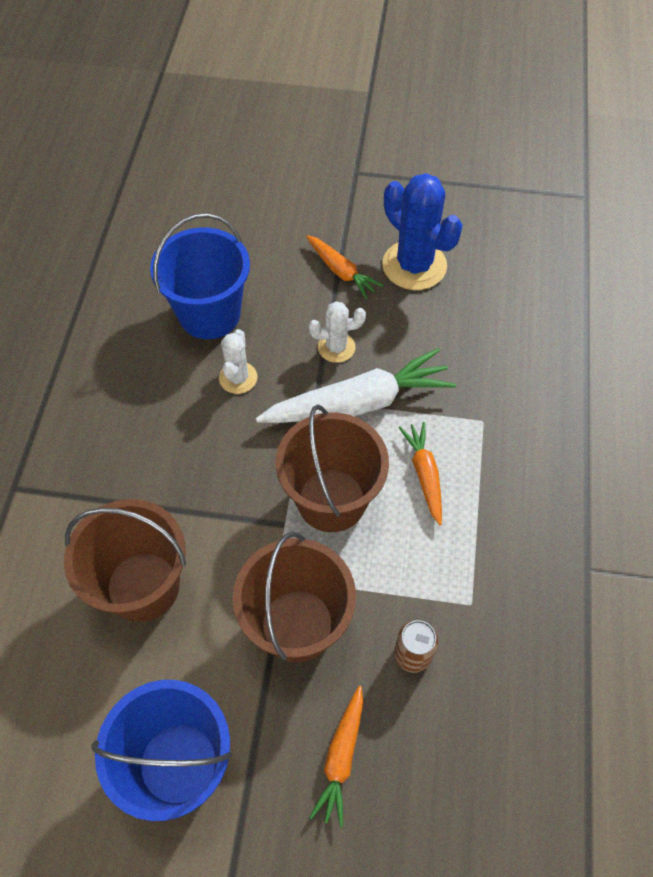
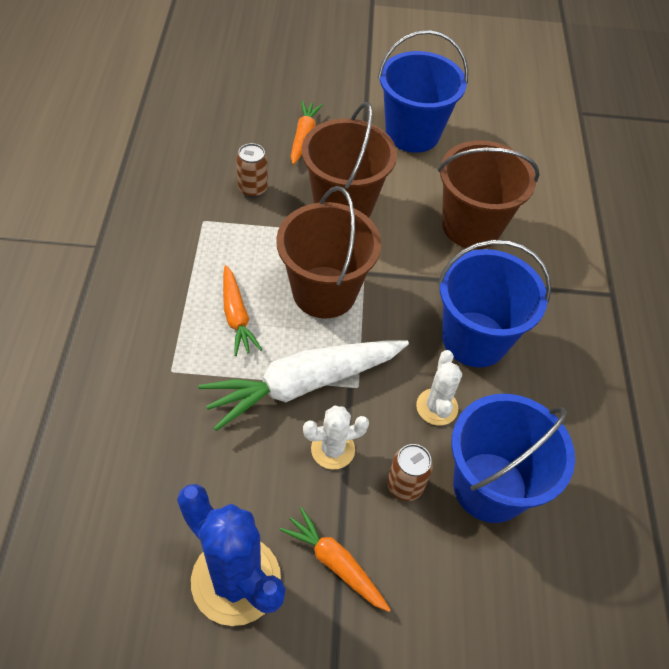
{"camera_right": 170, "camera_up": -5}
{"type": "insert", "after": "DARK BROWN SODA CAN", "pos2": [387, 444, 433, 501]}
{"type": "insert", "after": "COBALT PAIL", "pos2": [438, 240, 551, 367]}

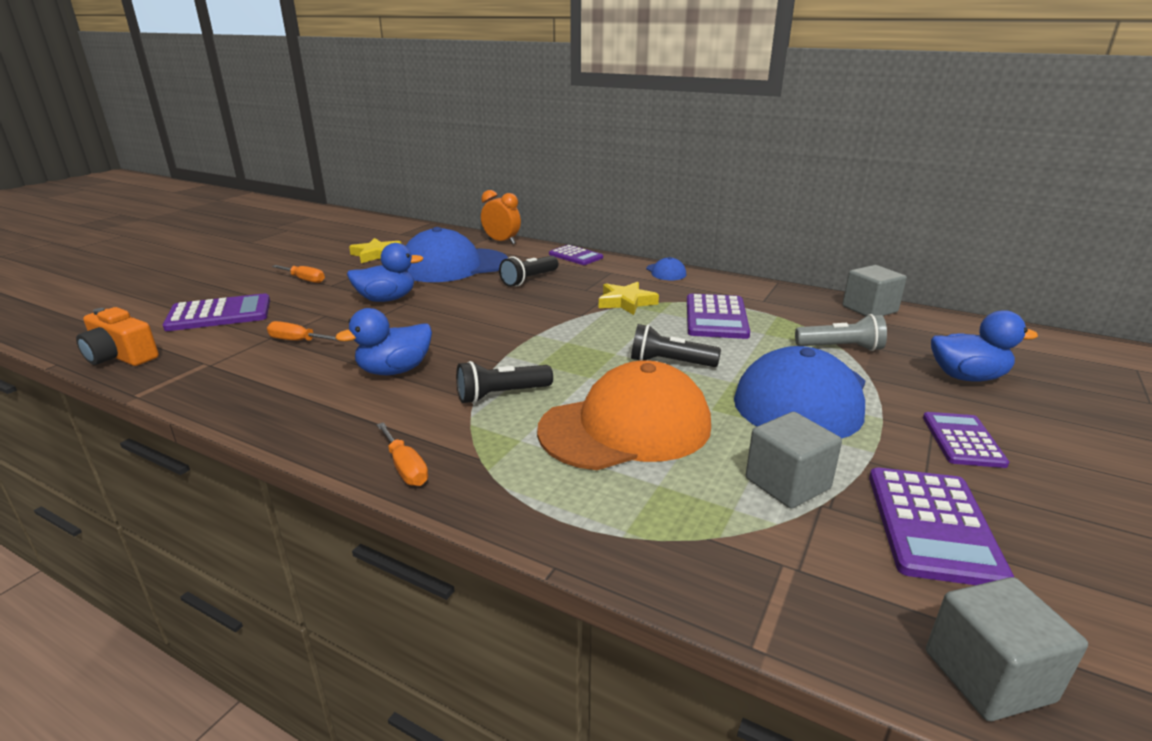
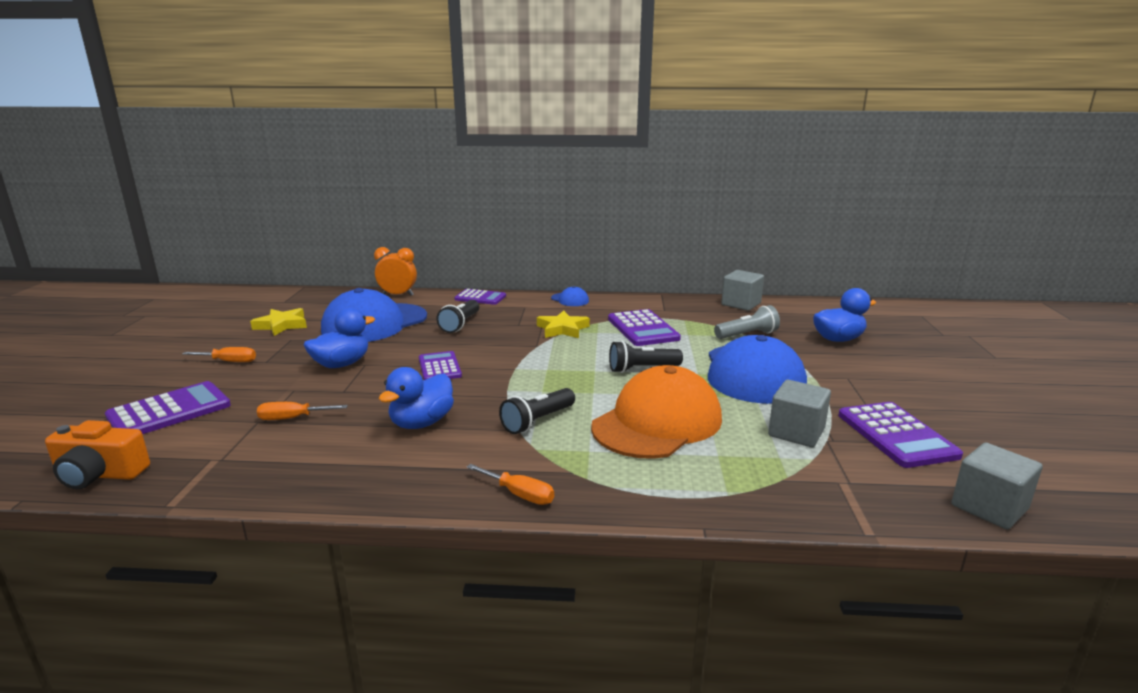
{"camera_right": -25, "camera_up": -5}
{"type": "move", "before": "ROYAL PURPLE POCKET CALCULATOR", "pos1": [923, 412, 1009, 468], "pos2": [419, 351, 462, 380]}

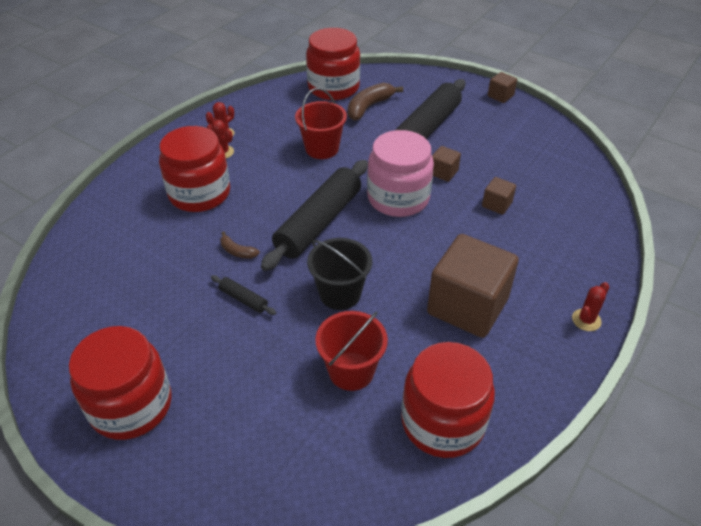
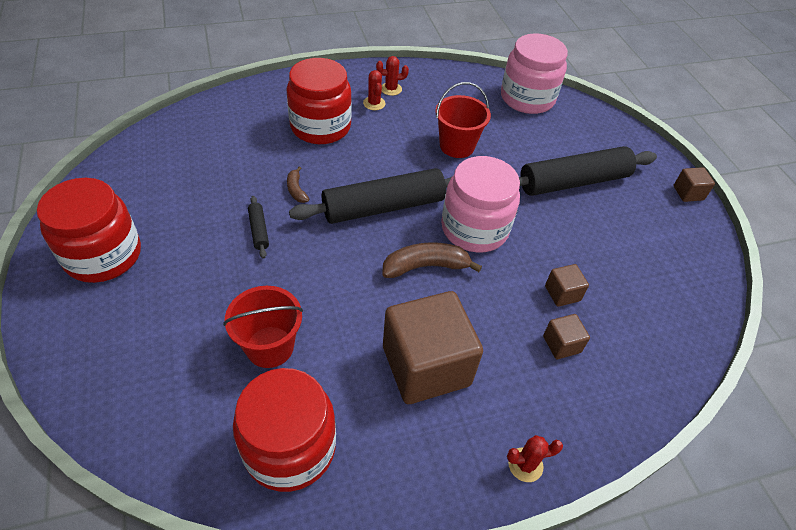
{"camera_right": 35, "camera_up": 5}
{"type": "move", "before": "DARK BROWN TOY BANANA", "pos1": [348, 83, 403, 121], "pos2": [382, 242, 482, 278]}
{"type": "recolor", "before": "RED JAM JAR", "after": "PINK JAM JAR", "pos1": [306, 28, 360, 100], "pos2": [501, 33, 568, 114]}
{"type": "move", "before": "DARK BROWN BLOCK", "pos1": [432, 146, 461, 182], "pos2": [543, 314, 590, 359]}
{"type": "delete", "before": "EBONY PAIL", "pos1": [307, 238, 372, 310]}

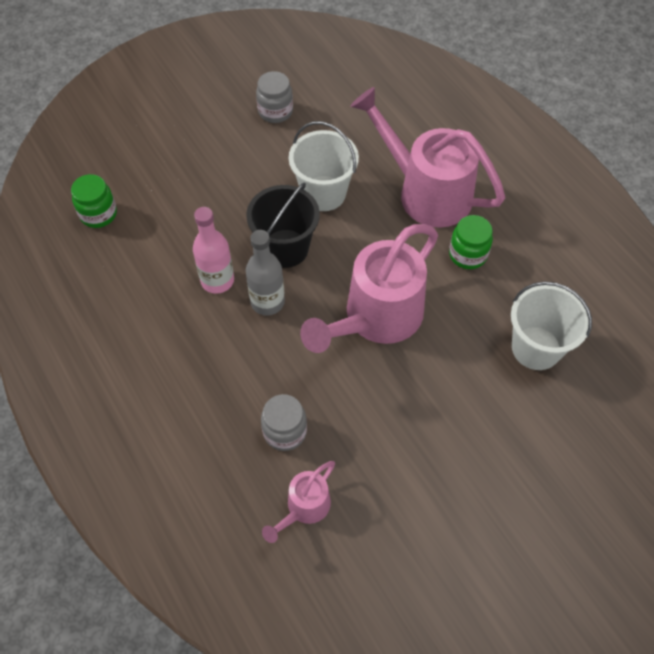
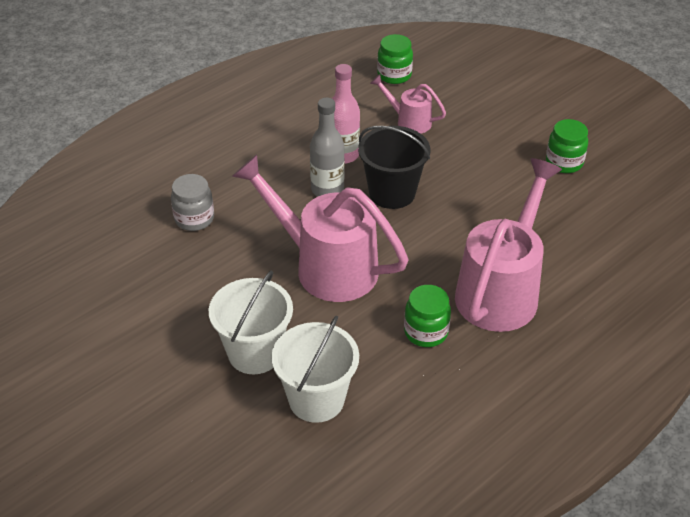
{"camera_right": 80, "camera_up": -15}
{"type": "move", "before": "PURE WHITE PAIL", "pos1": [289, 121, 359, 211], "pos2": [209, 270, 293, 374]}
{"type": "move", "before": "PINK WATERING CAN", "pos1": [262, 461, 335, 543], "pos2": [370, 74, 446, 134]}
{"type": "recolor", "before": "GREY JAM JAR", "after": "GREEN JAM JAR", "pos1": [256, 71, 293, 123], "pos2": [546, 119, 588, 173]}

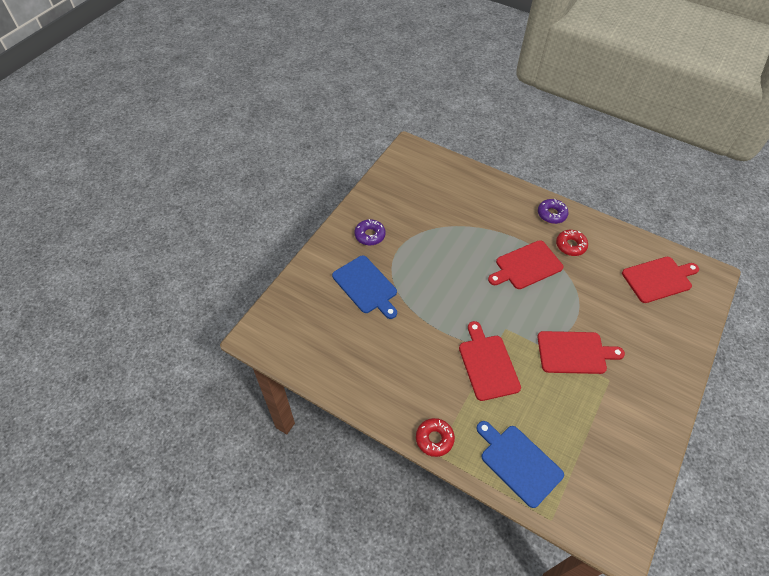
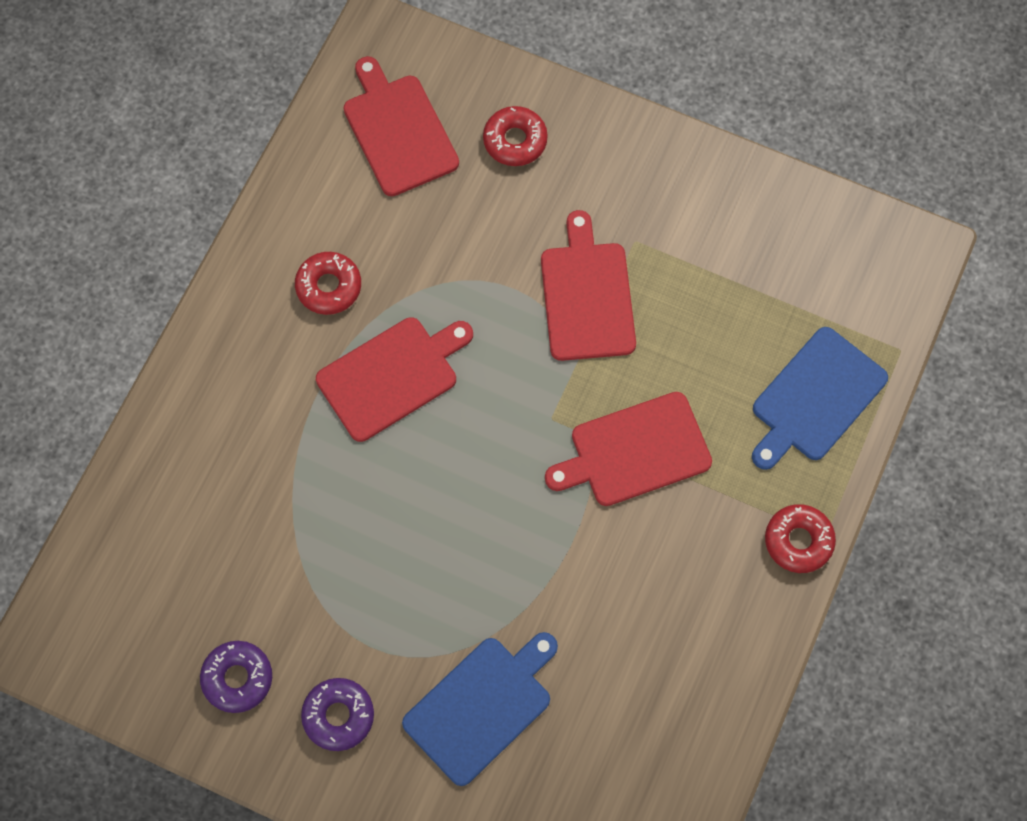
{"camera_right": -95, "camera_up": 15}
{"type": "move", "before": "ROYAL PURPLE DOUGHNUT", "pos1": [538, 199, 569, 224], "pos2": [200, 641, 272, 713]}
{"type": "rotate", "before": "RED CHOPPING BOARD", "pos1": [488, 240, 564, 289], "pos2": [316, 317, 473, 442], "turn": -90}
{"type": "insert", "after": "RED DOUGHNUT", "pos2": [483, 106, 548, 166]}

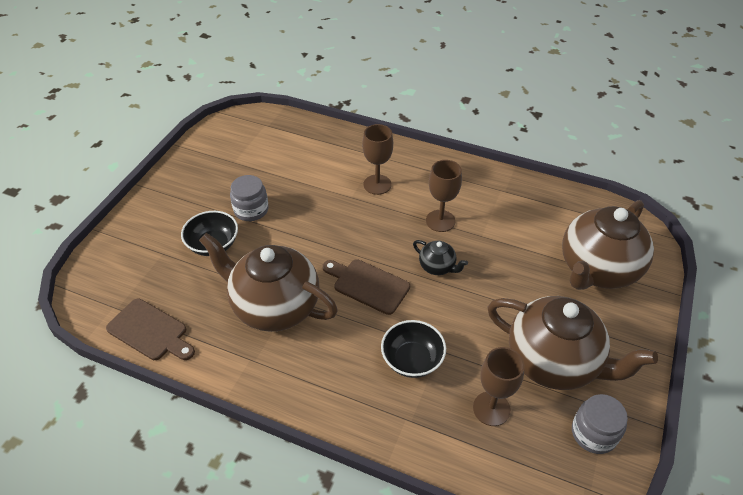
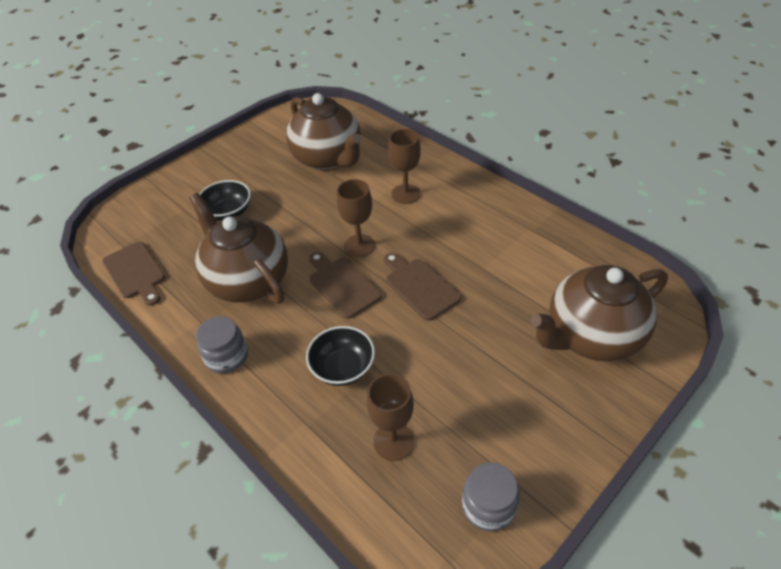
{"camera_right": 25, "camera_up": 0}
{"type": "move", "before": "GREY JAM JAR", "pos1": [230, 175, 269, 221], "pos2": [196, 316, 248, 374]}
{"type": "move", "before": "DARK BROWN TEA POT", "pos1": [487, 296, 658, 390], "pos2": [286, 93, 362, 171]}
{"type": "move", "before": "DARK BROWN GOBLET", "pos1": [426, 160, 462, 232], "pos2": [337, 179, 375, 257]}
{"type": "replace", "before": "EBONY TEA POT", "after": "DARK BROWN CHOPPING BOARD", "pos1": [413, 240, 468, 275], "pos2": [384, 253, 461, 321]}

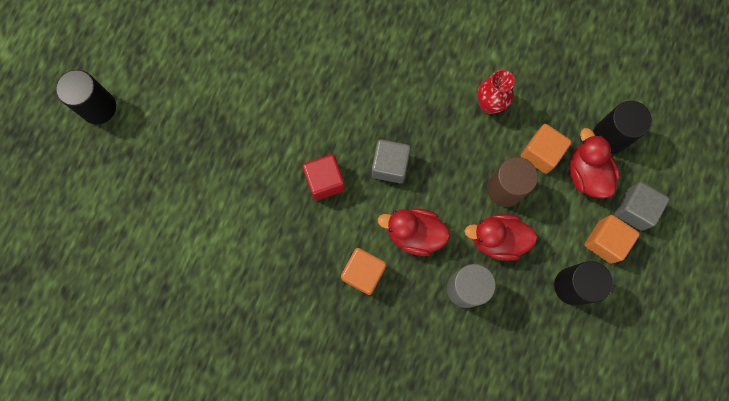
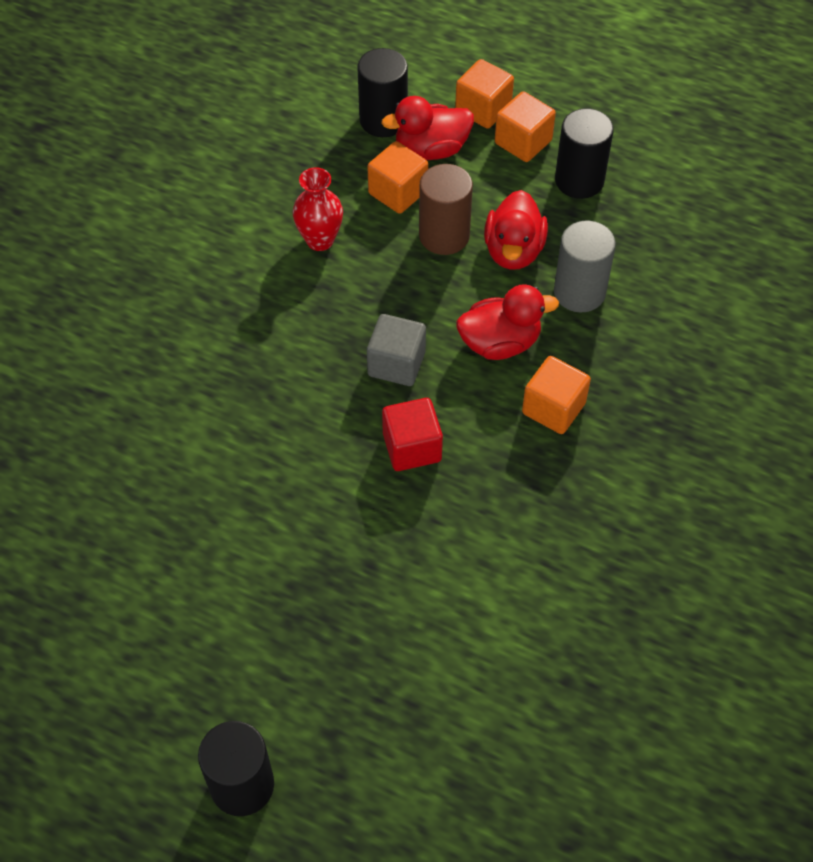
{"camera_right": -85, "camera_up": -20}
{"type": "recolor", "before": "GREY BLOCK", "after": "BRIGHT ORANGE BLOCK", "pos1": [614, 182, 669, 231], "pos2": [455, 59, 514, 129]}
{"type": "rotate", "before": "RED DUCK", "pos1": [378, 208, 450, 256], "pos2": [456, 284, 559, 360], "turn": -120}

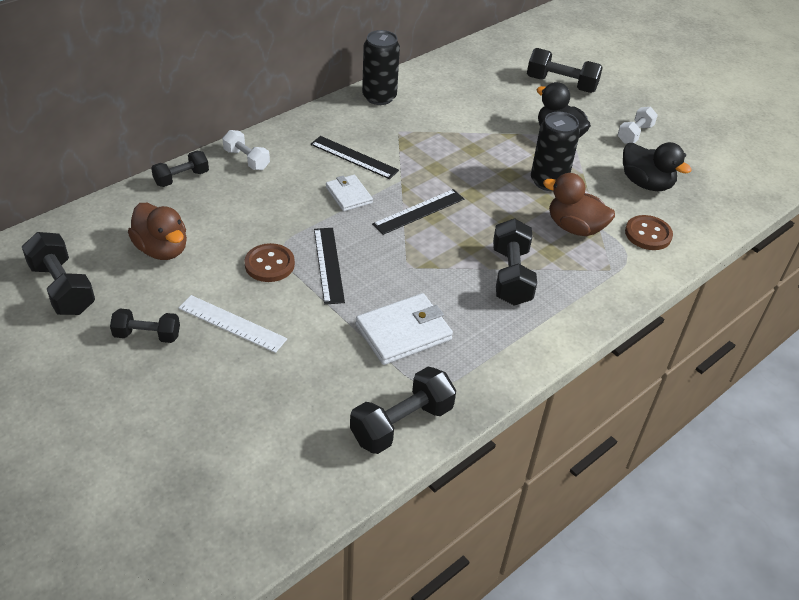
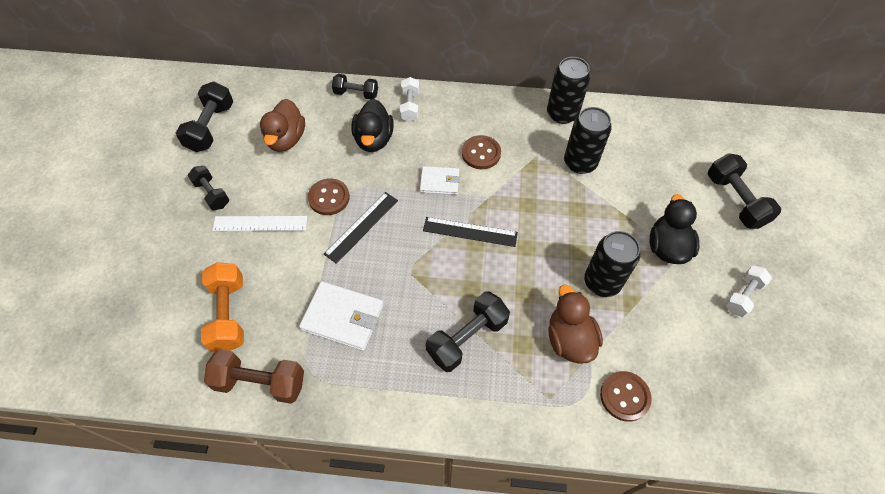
{"camera_right": 50, "camera_up": 15}
{"type": "insert", "after": "BRIGHT ORANGE HAND WEIGHT", "pos2": [201, 262, 244, 351]}
{"type": "recolor", "before": "EBONY HAND WEIGHT", "after": "DARK BROWN HAND WEIGHT", "pos1": [350, 367, 456, 454], "pos2": [204, 349, 304, 404]}
{"type": "rotate", "before": "PURE WHITE MEASURING STICK", "pos1": [178, 295, 287, 353], "pos2": [212, 216, 308, 231], "turn": -75}
{"type": "move", "before": "EBONY DUCK", "pos1": [623, 142, 692, 191], "pos2": [351, 99, 394, 152]}
{"type": "rotate", "before": "PURE WHITE WALLET", "pos1": [326, 175, 373, 212], "pos2": [420, 166, 460, 195], "turn": 75}
{"type": "replace", "before": "EBONY MEASURING STICK", "after": "DARK BROWN SEWING BUTTON", "pos1": [310, 136, 399, 179], "pos2": [462, 135, 501, 169]}
{"type": "insert", "after": "EBONY SODA CAN", "pos2": [564, 107, 612, 174]}
{"type": "rotate", "before": "PURE WHITE HAND WEIGHT", "pos1": [618, 107, 658, 144], "pos2": [725, 266, 772, 317], "turn": -45}

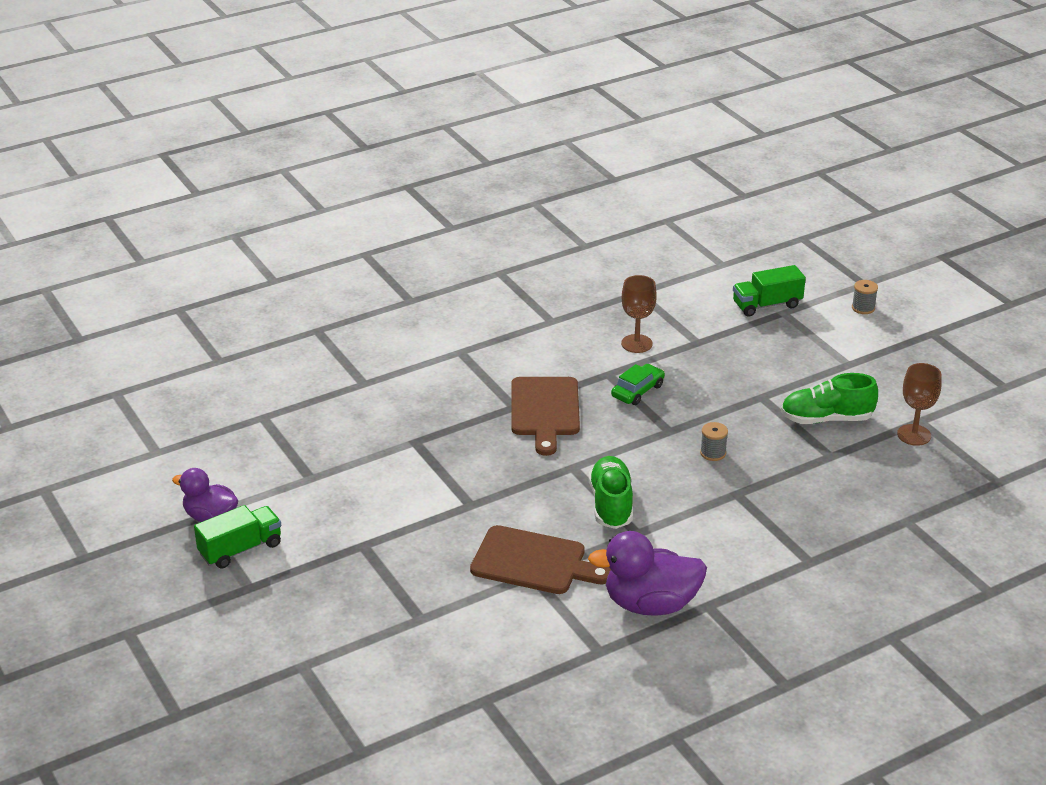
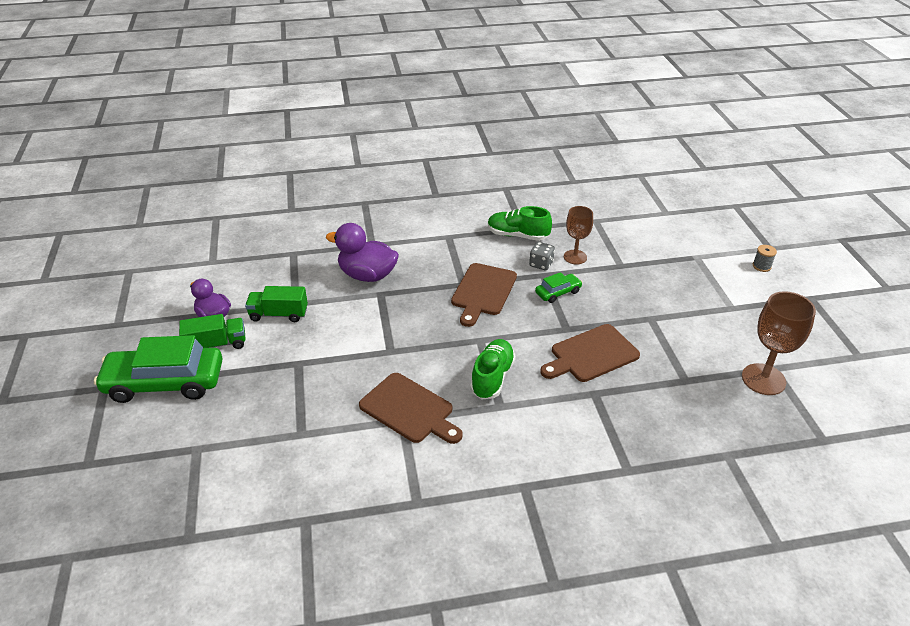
{"camera_right": 20, "camera_up": 5}
{"type": "insert", "after": "GREEN TOY CAR", "pos2": [94, 335, 223, 403]}
{"type": "move", "before": "GREEN LORRY", "pos1": [733, 265, 806, 317], "pos2": [245, 286, 308, 322]}
{"type": "move", "before": "ROYAL PURPLE DUCK", "pos1": [588, 531, 707, 616], "pos2": [326, 223, 399, 282]}
{"type": "move", "before": "GREEN SHOE", "pos1": [781, 373, 878, 424], "pos2": [488, 206, 552, 241]}
{"type": "insert", "after": "GREY DIE", "pos2": [529, 242, 555, 270]}
{"type": "replace", "before": "GREY REEL OF THREAD", "after": "DARK BROWN CHOPPING BOARD", "pos1": [700, 422, 728, 461], "pos2": [540, 324, 640, 382]}
{"type": "resize", "before": "DARK BROWN GOBLET", "pos1": [897, 363, 942, 446], "pos2": [742, 291, 816, 395], "scale": 1.52}

